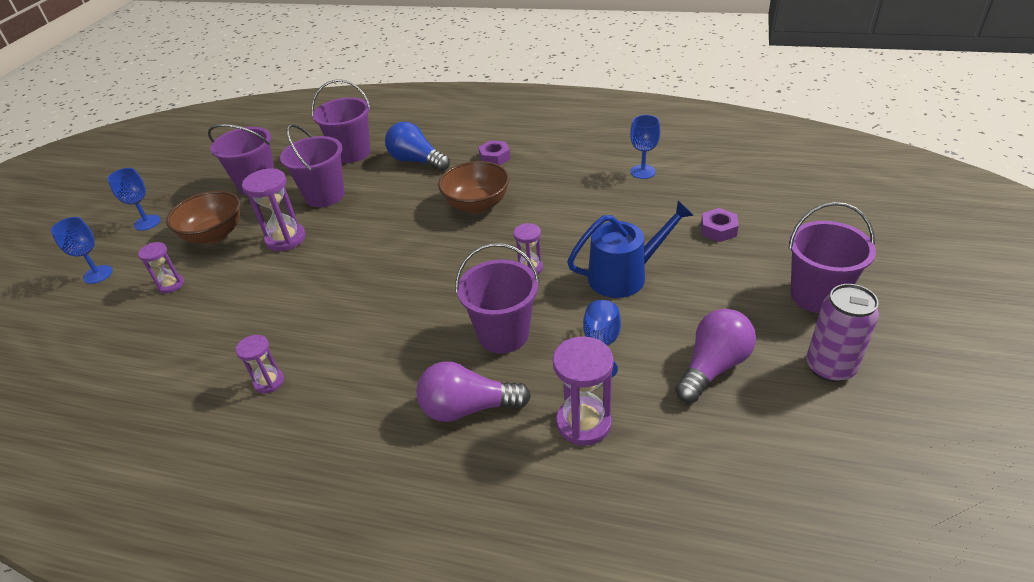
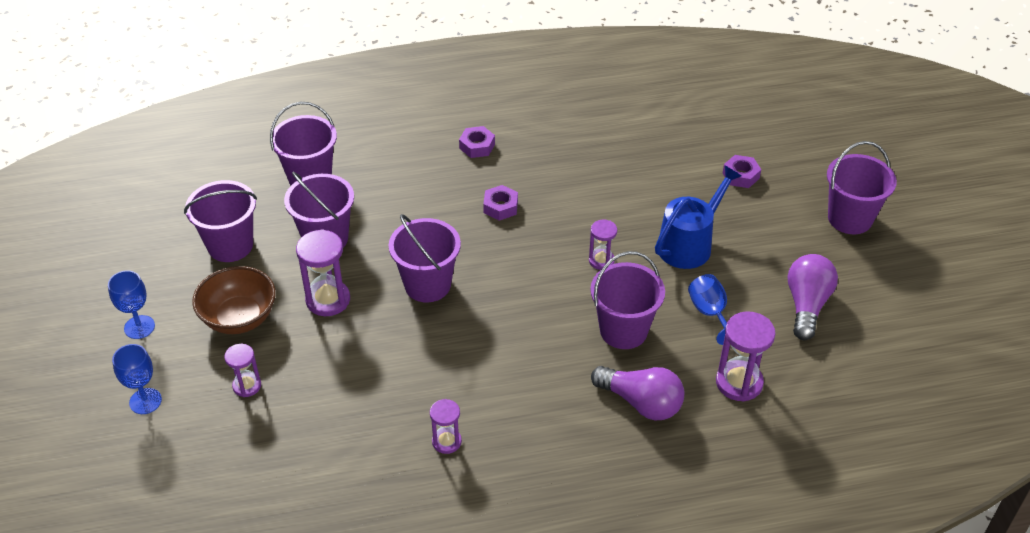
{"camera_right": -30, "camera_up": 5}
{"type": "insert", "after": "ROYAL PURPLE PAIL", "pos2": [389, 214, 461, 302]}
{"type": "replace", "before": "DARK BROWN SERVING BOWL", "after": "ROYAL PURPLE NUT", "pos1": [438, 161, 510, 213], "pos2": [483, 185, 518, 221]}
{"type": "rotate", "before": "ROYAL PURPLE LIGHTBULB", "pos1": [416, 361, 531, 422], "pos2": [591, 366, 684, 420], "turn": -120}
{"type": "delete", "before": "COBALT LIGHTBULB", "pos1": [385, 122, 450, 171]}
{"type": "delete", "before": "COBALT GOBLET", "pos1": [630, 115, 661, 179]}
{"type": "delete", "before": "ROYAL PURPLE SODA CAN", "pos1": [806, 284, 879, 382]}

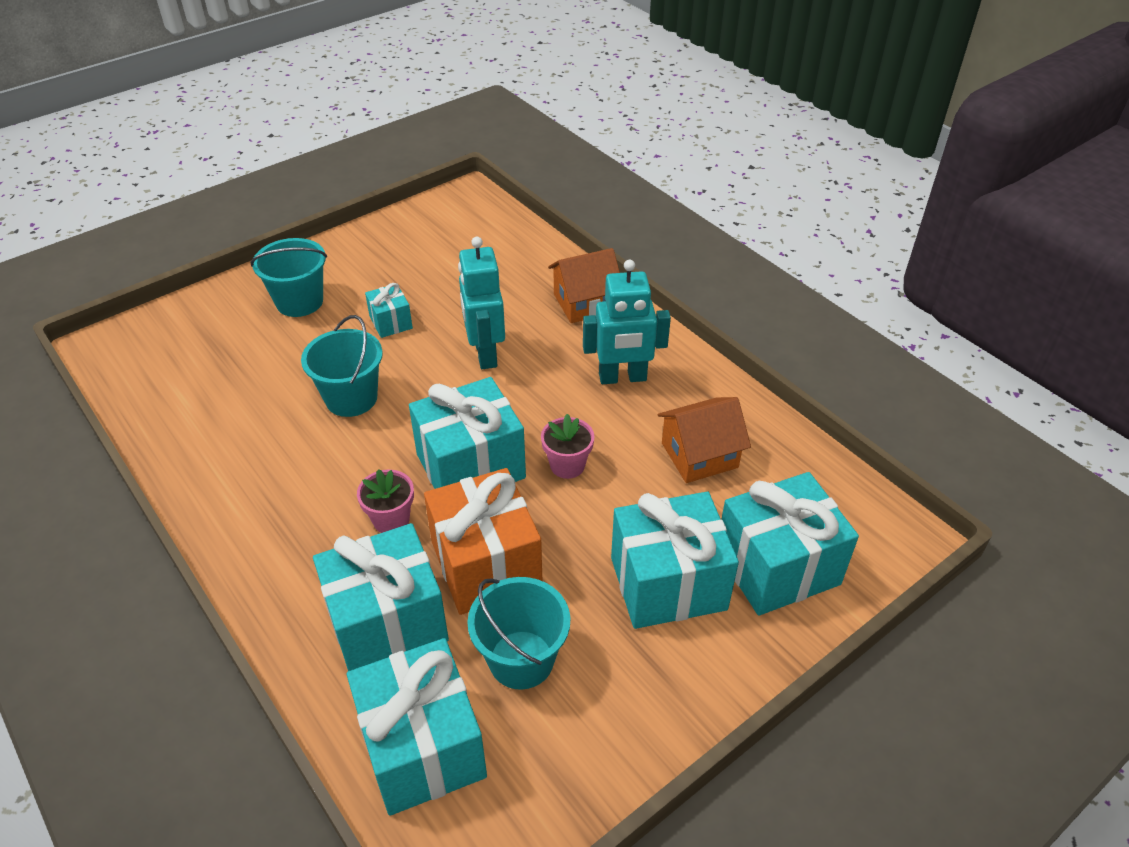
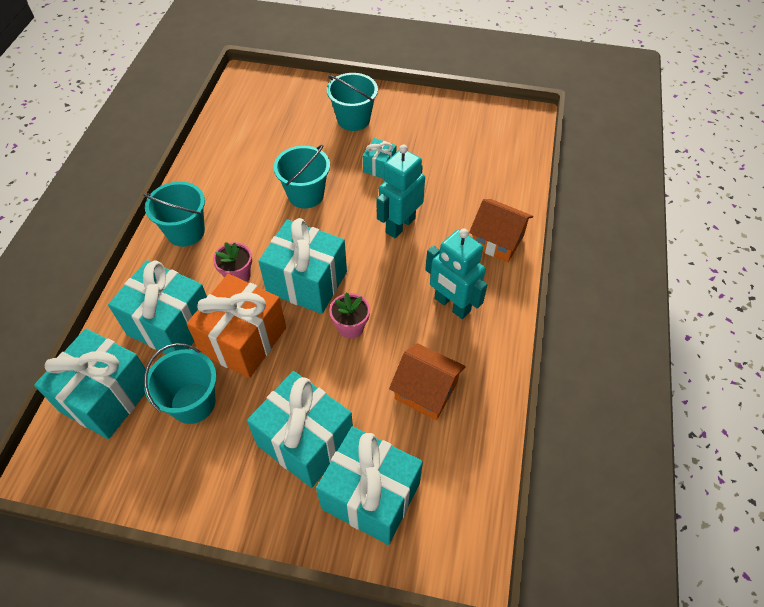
{"camera_right": 50, "camera_up": 10}
{"type": "insert", "after": "AQUA PAIL", "pos2": [143, 182, 205, 247]}

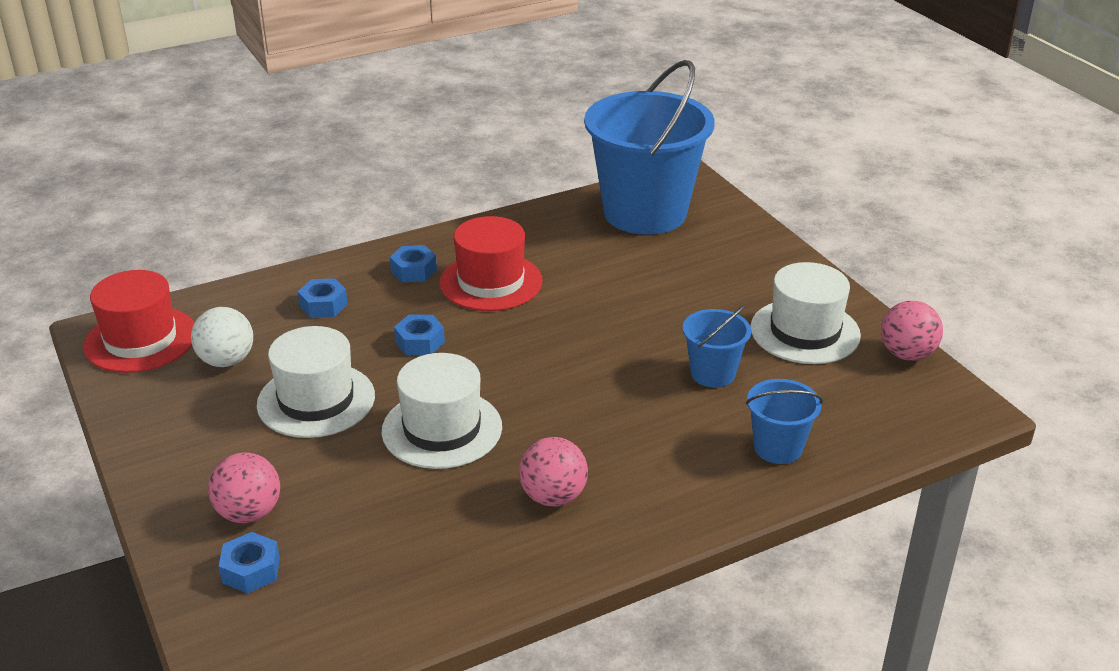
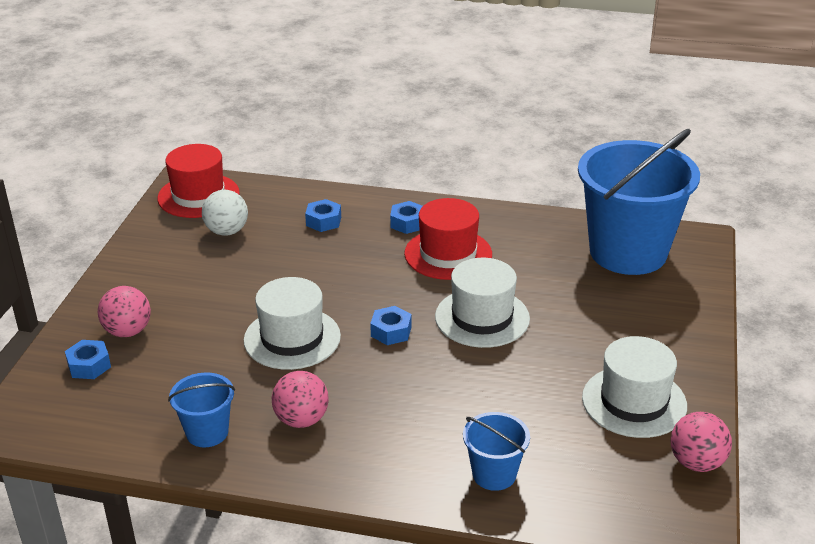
{"camera_right": 40, "camera_up": 0}
{"type": "move", "before": "COBALT PAIL", "pos1": [683, 305, 751, 388], "pos2": [168, 372, 235, 447]}
{"type": "move", "before": "COBALT NUT", "pos1": [394, 315, 445, 355], "pos2": [370, 306, 412, 345]}
{"type": "move", "before": "PURE WHITE HAT", "pos1": [257, 326, 375, 438], "pos2": [435, 258, 530, 348]}

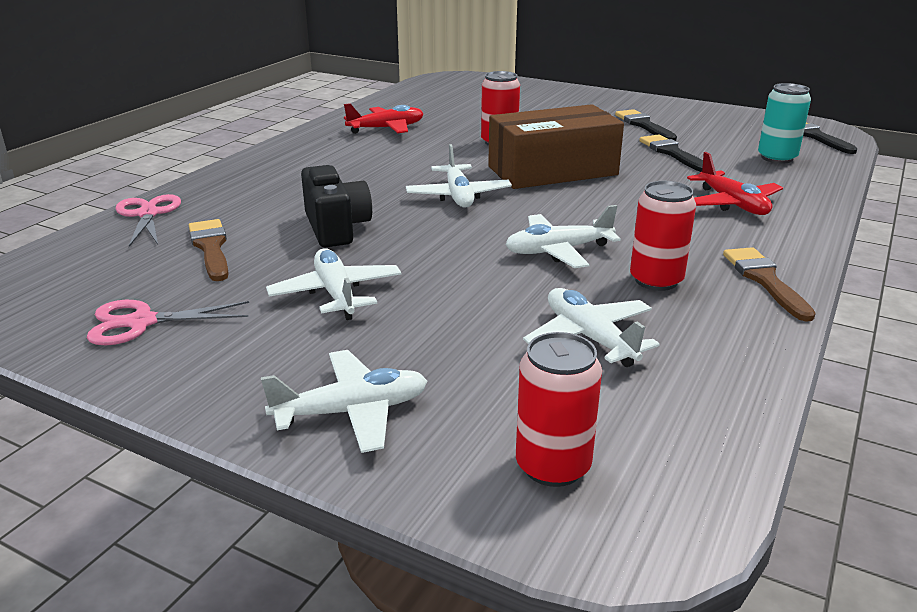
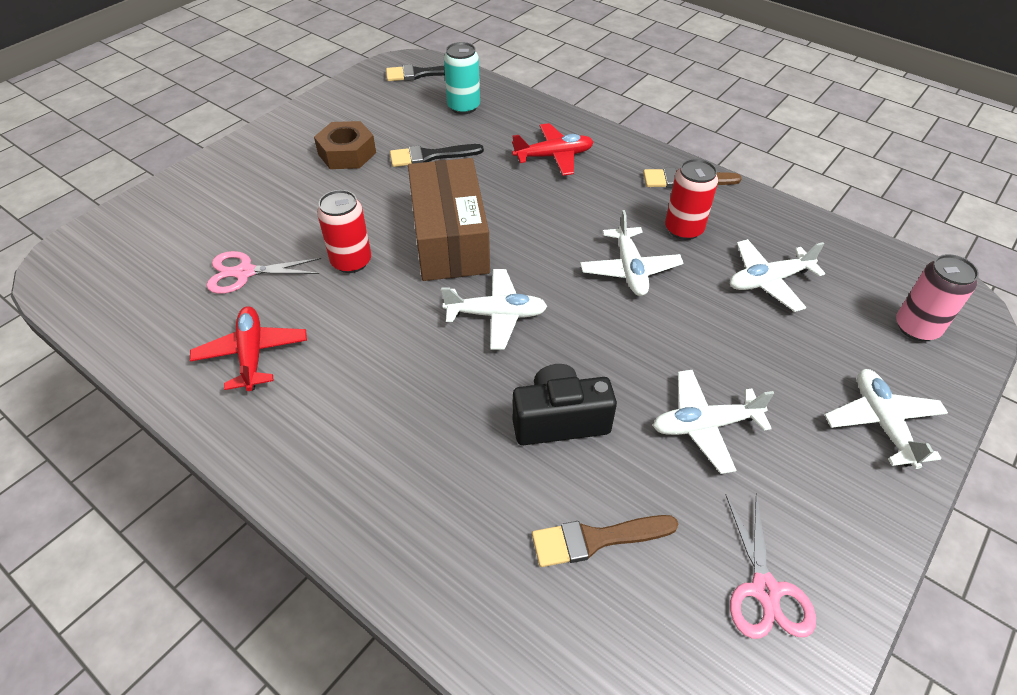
{"camera_right": -80, "camera_up": 20}
{"type": "move", "before": "PINK PAIR OF SCISSORS", "pos1": [115, 194, 181, 247], "pos2": [207, 251, 321, 294]}
{"type": "replace", "before": "EBONY BRUSH", "after": "DARK BROWN NUT", "pos1": [615, 109, 677, 141], "pos2": [314, 121, 376, 169]}
{"type": "recolor", "before": "RED SODA CAN", "after": "PINK SODA CAN", "pos1": [516, 332, 602, 487], "pos2": [896, 254, 979, 341]}

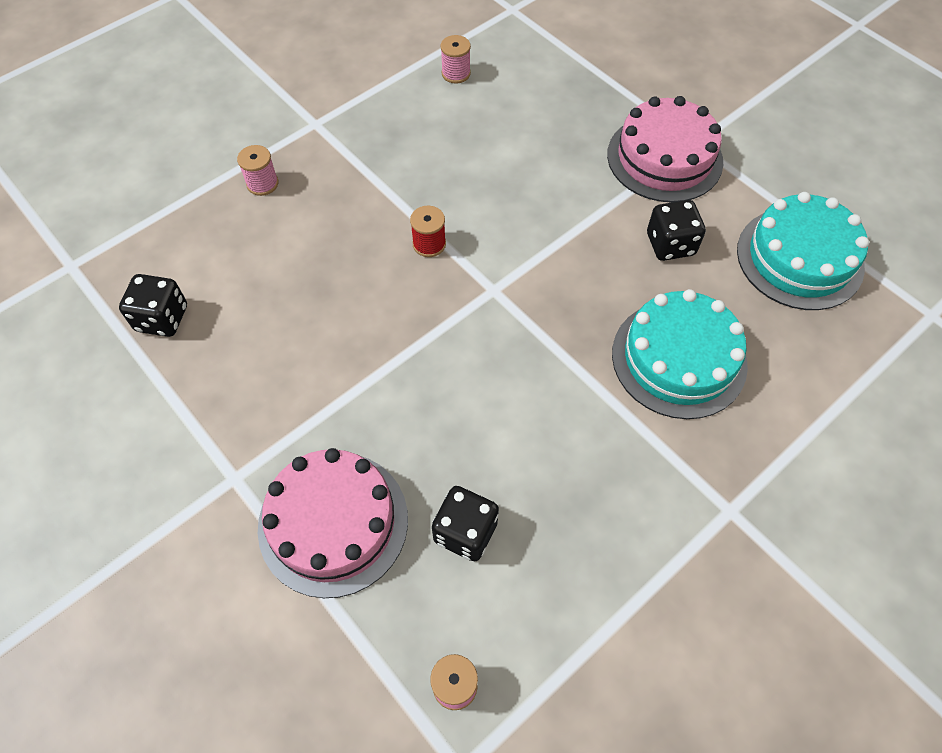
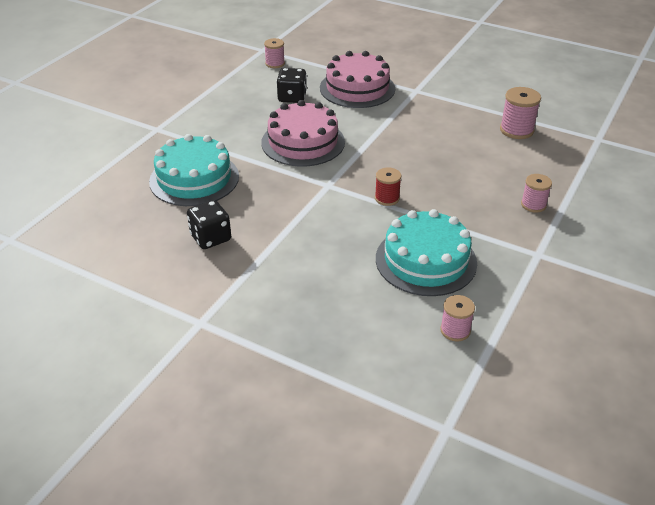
{"camera_right": 160, "camera_up": -20}
{"type": "move", "before": "PINK CAKE", "pos1": [607, 96, 723, 203], "pos2": [261, 100, 345, 167]}
{"type": "move", "before": "AQUA CAKE", "pos1": [737, 192, 869, 310], "pos2": [376, 209, 477, 296]}
{"type": "replace", "before": "EBONY DIE", "after": "PINK REEL OF THREAD", "pos1": [119, 274, 187, 337], "pos2": [500, 87, 541, 139]}

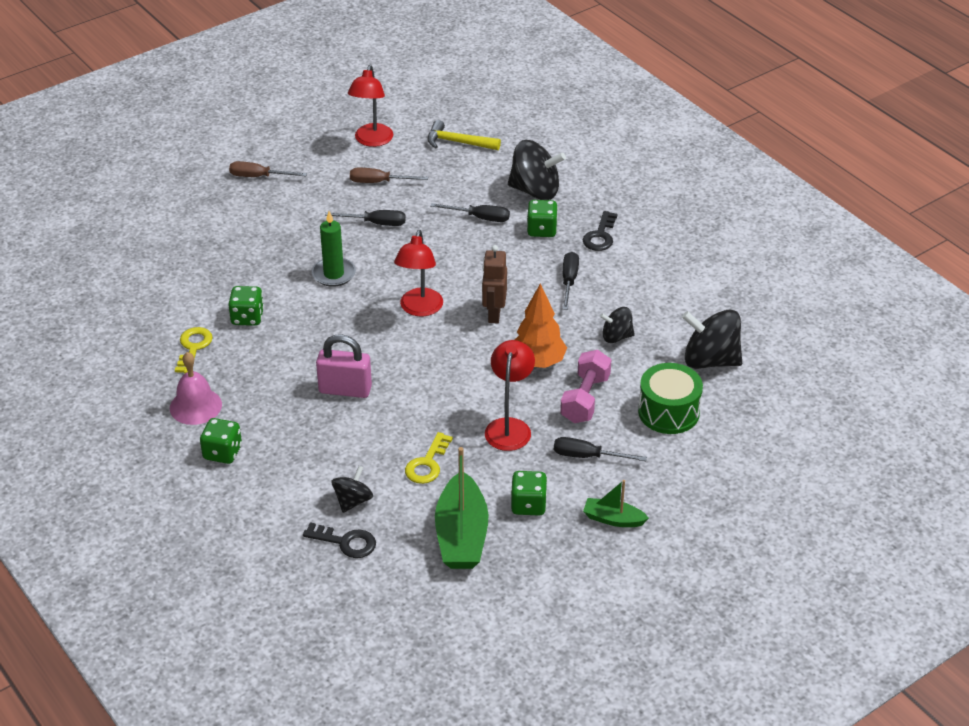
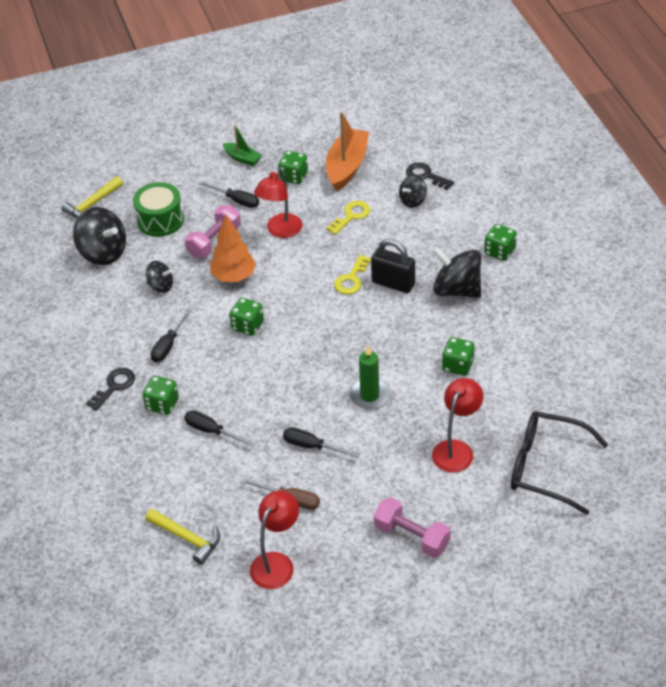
{"camera_right": -160, "camera_up": 5}
{"type": "insert", "after": "GOLDEN HAMMER", "pos2": [61, 176, 123, 219]}
{"type": "replace", "before": "DARK BROWN ROBOT FIGURE", "after": "GREEN DIE", "pos1": [482, 245, 507, 324], "pos2": [229, 298, 264, 336]}
{"type": "recolor", "before": "GREEN BOAT", "after": "BRIGHT ORANGE BOAT", "pos1": [435, 447, 489, 569], "pos2": [326, 112, 369, 191]}
{"type": "move", "before": "GOLDEN LATCHKEY", "pos1": [175, 327, 213, 374], "pos2": [334, 255, 371, 295]}
{"type": "recolor", "before": "PINK PADLOCK", "after": "EBONY PADLOCK", "pos1": [316, 334, 372, 398], "pos2": [371, 239, 415, 293]}
{"type": "replace", "before": "DARK BROWN SCREWDRIVER", "after": "PINK HAND WEIGHT", "pos1": [229, 161, 307, 177], "pos2": [374, 497, 451, 558]}
{"type": "move", "before": "EBONY WHIRLIGIG", "pos1": [508, 140, 566, 200], "pos2": [432, 247, 481, 298]}
{"type": "move", "before": "RED LAMP", "pos1": [394, 230, 443, 316], "pos2": [432, 378, 483, 473]}
{"type": "insert", "after": "EBONY SPECTACLES", "pos2": [511, 411, 608, 515]}
{"type": "delete", "before": "PINK HAND BELL", "pos1": [170, 352, 222, 425]}

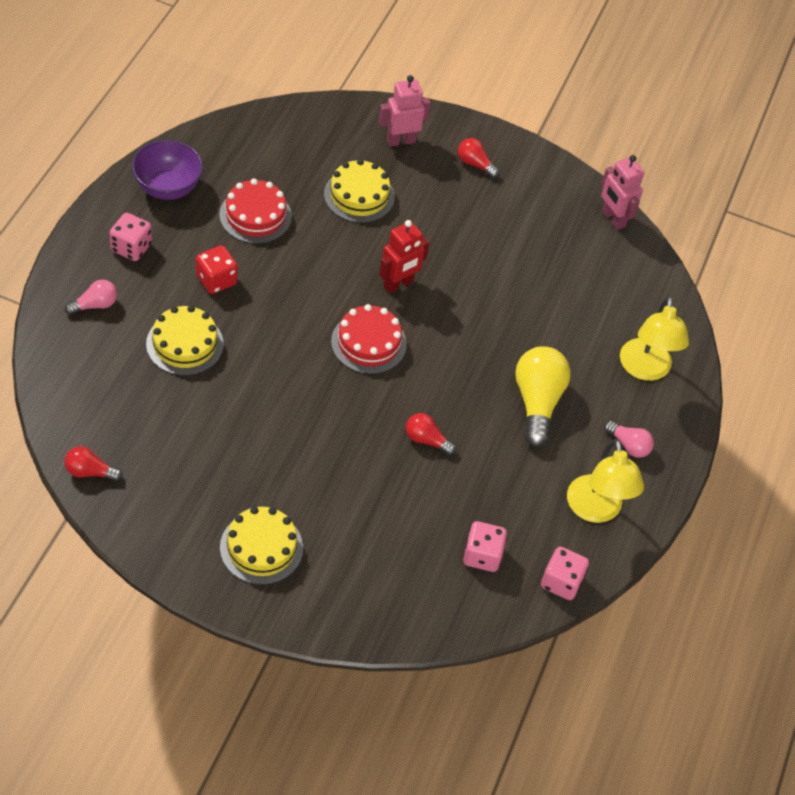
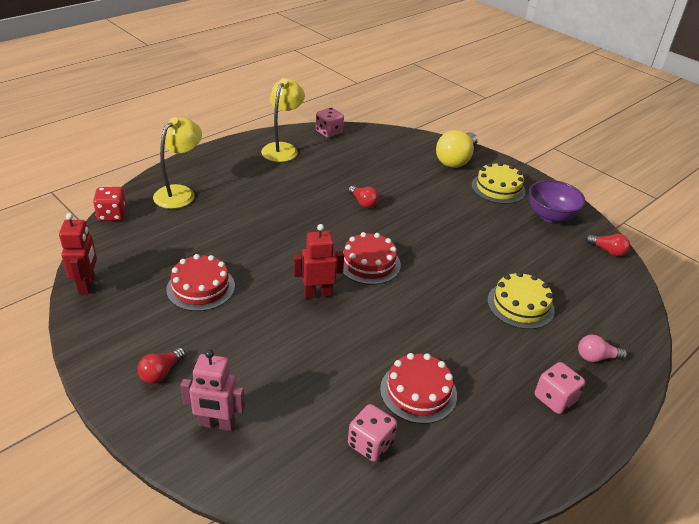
{"camera_right": -150, "camera_up": -15}
{"type": "recolor", "before": "PINK ROBOT FIGURE", "after": "RED ROBOT FIGURE", "pos1": [601, 155, 644, 230], "pos2": [59, 213, 97, 294]}
{"type": "move", "before": "RED DIE", "pos1": [196, 245, 238, 294], "pos2": [93, 187, 126, 221]}
{"type": "rotate", "before": "RED LIGHTBULB", "pos1": [458, 138, 499, 178], "pos2": [138, 347, 186, 384], "turn": 60}
{"type": "insert", "after": "RED CAKE", "pos2": [166, 254, 235, 311]}
{"type": "move", "before": "PINK DIE", "pos1": [463, 521, 507, 572], "pos2": [348, 404, 397, 462]}
{"type": "move", "before": "GOLDEN LIGHTBULB", "pos1": [515, 346, 571, 447], "pos2": [436, 130, 478, 168]}
{"type": "move", "before": "ROYAL PURPLE SERVING BOWL", "pos1": [132, 140, 203, 200], "pos2": [529, 180, 586, 223]}
{"type": "delete", "before": "GOLDEN CAKE", "pos1": [324, 159, 395, 223]}
{"type": "delete", "before": "PINK LIGHTBULB", "pos1": [604, 420, 654, 458]}

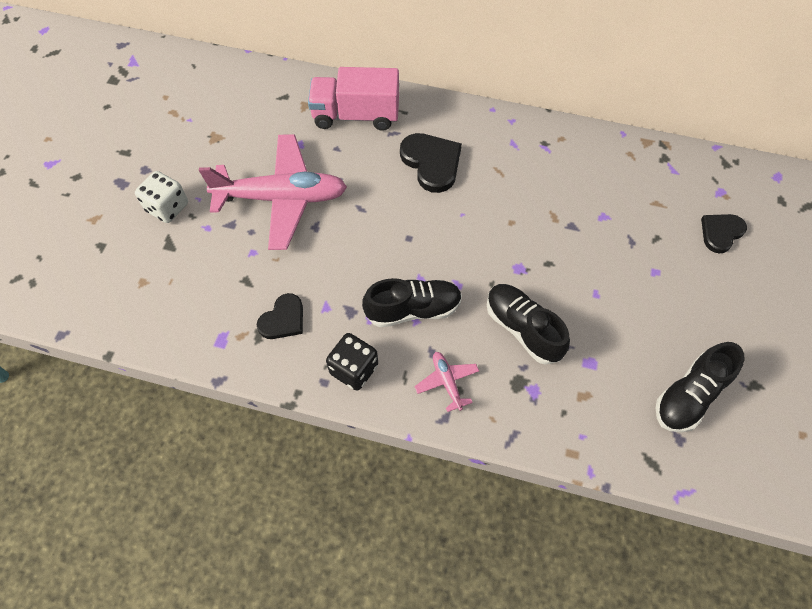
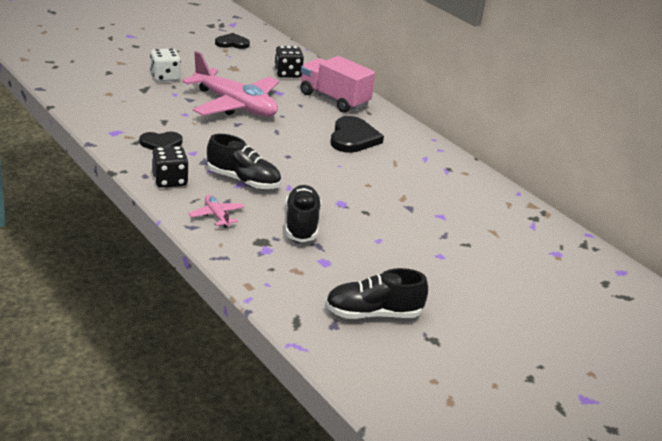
{"camera_right": 35, "camera_up": -30}
{"type": "rotate", "before": "PINK TOY PLANE", "pos1": [415, 352, 479, 412], "pos2": [189, 195, 244, 228], "turn": -45}
{"type": "move", "before": "EBONY HEART", "pos1": [701, 214, 747, 254], "pos2": [215, 33, 250, 49]}
{"type": "insert", "after": "EBONY DIE", "pos2": [274, 46, 304, 78]}

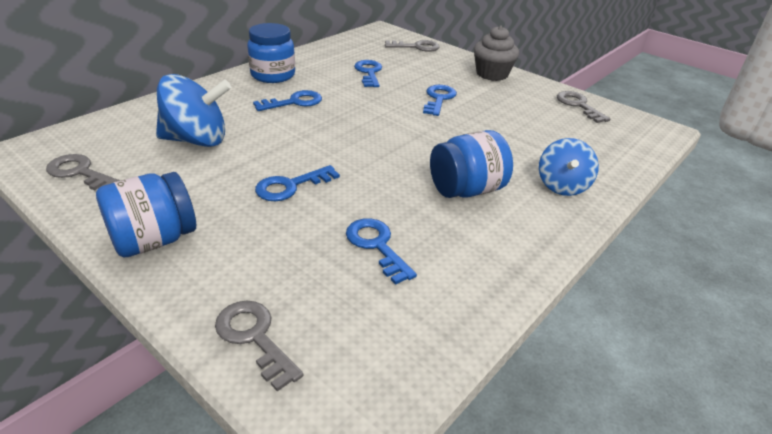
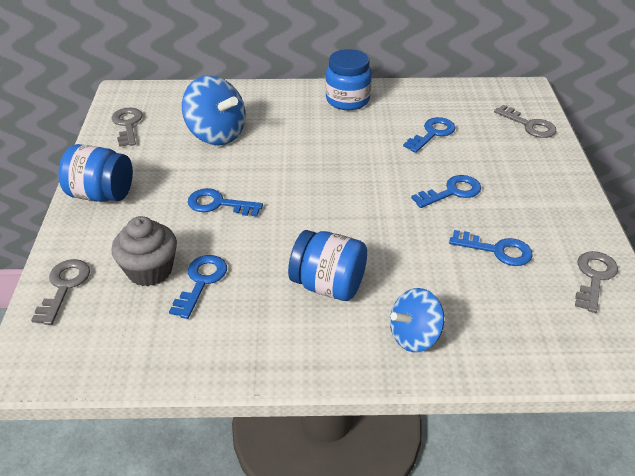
{"camera_right": 50, "camera_up": 5}
{"type": "move", "before": "GREY FAIRY CAKE", "pos1": [474, 26, 519, 81], "pos2": [111, 216, 177, 286]}
{"type": "move", "before": "COBALT LATCHKEY", "pos1": [253, 90, 322, 111], "pos2": [449, 230, 533, 266]}

